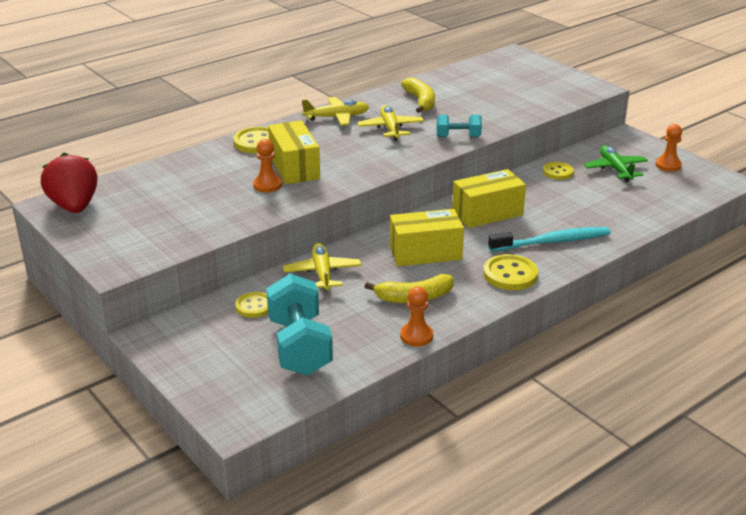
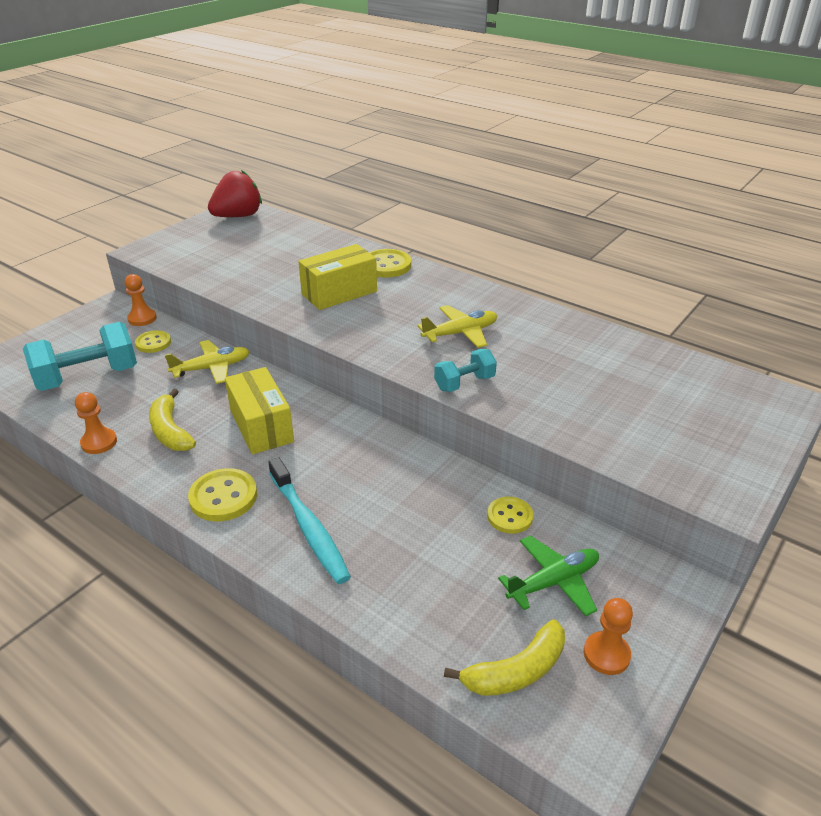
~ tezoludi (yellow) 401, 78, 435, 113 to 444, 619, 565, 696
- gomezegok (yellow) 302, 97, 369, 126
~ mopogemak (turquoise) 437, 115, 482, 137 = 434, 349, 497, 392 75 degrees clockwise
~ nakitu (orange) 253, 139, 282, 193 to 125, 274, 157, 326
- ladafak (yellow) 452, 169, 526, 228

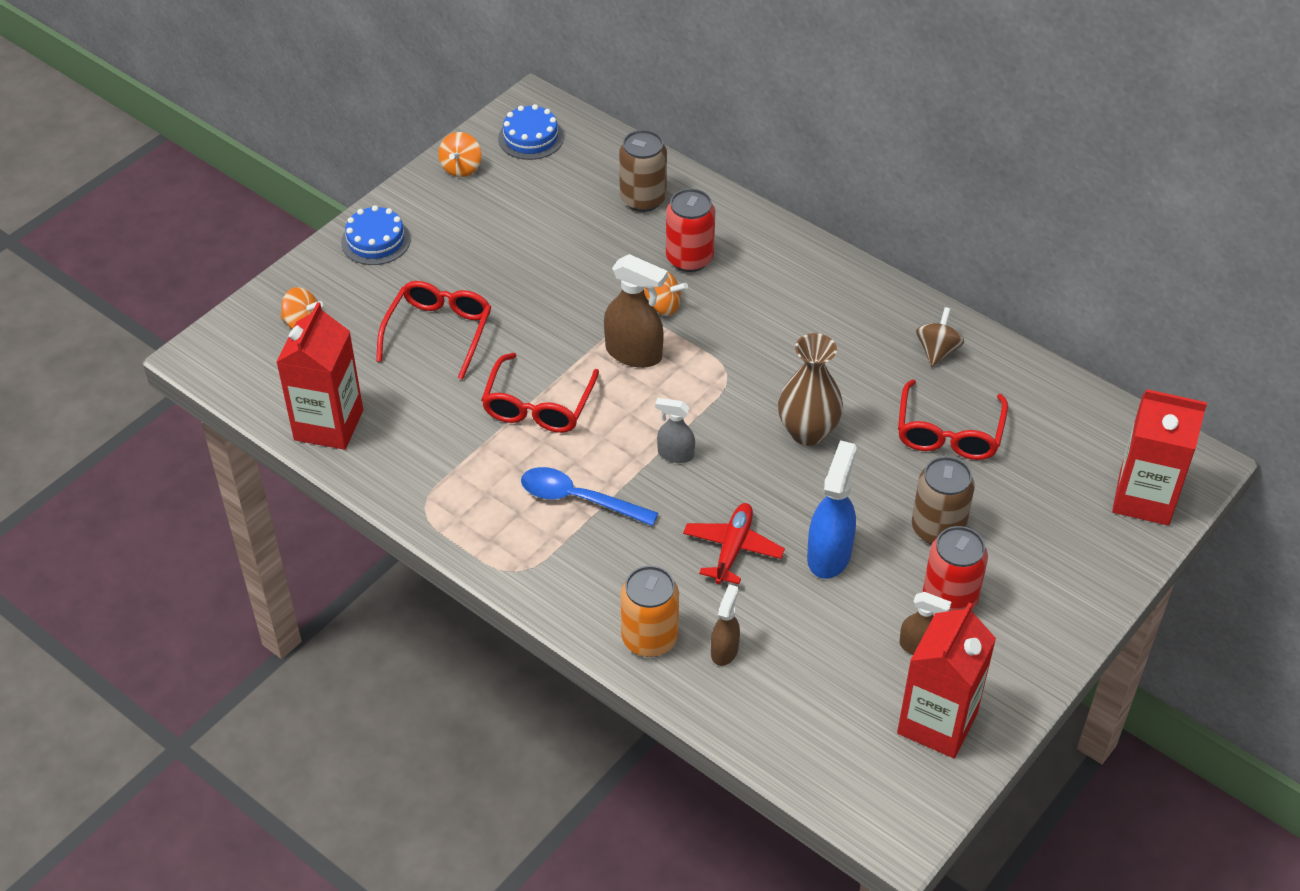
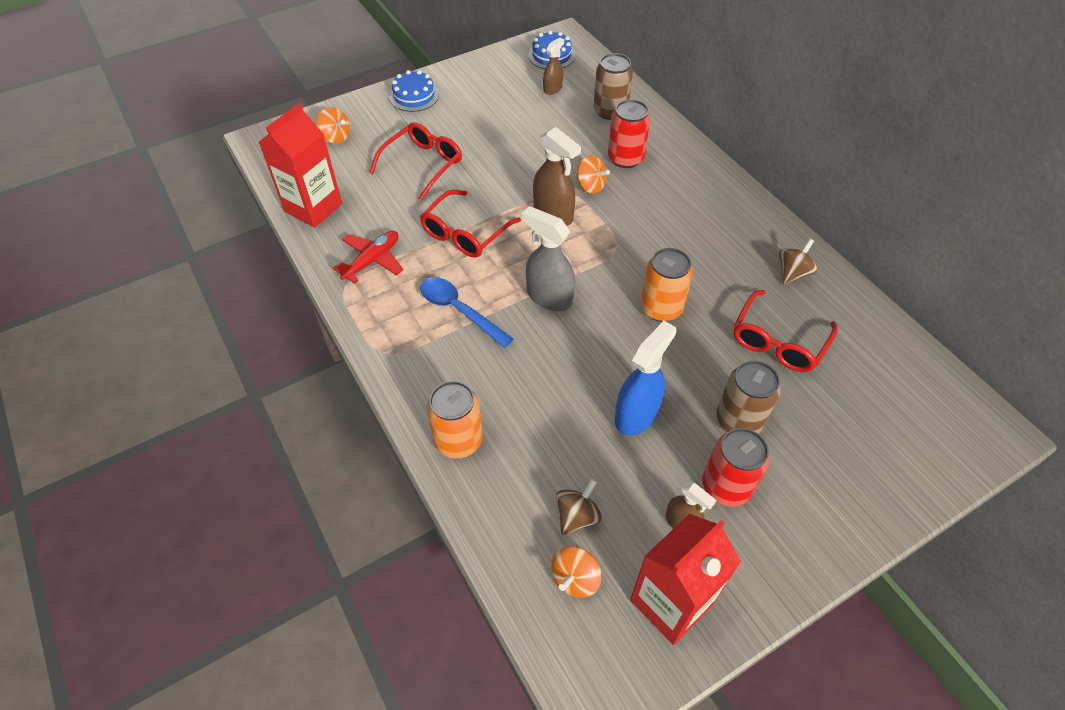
~ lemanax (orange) 438, 132, 481, 177 to 551, 546, 601, 598
~ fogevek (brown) 778, 333, 843, 445 to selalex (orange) 640, 248, 693, 322
- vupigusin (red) 1112, 389, 1207, 526
~ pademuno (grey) 655, 398, 695, 463 = 522, 206, 575, 311 x1.70
~ gomezegok (red) 683, 503, 785, 584 to 332, 231, 403, 284
~ pademuno (brown) 711, 584, 740, 666 to 543, 38, 564, 95
+ lemanax (brown) 556, 479, 602, 535

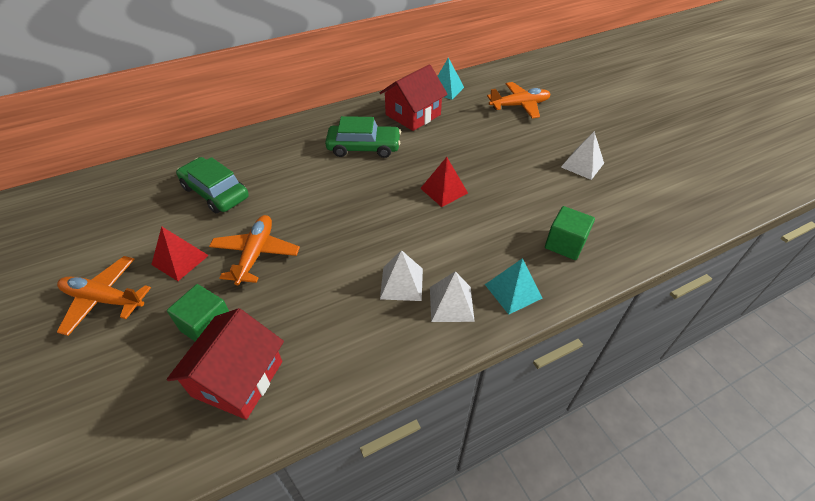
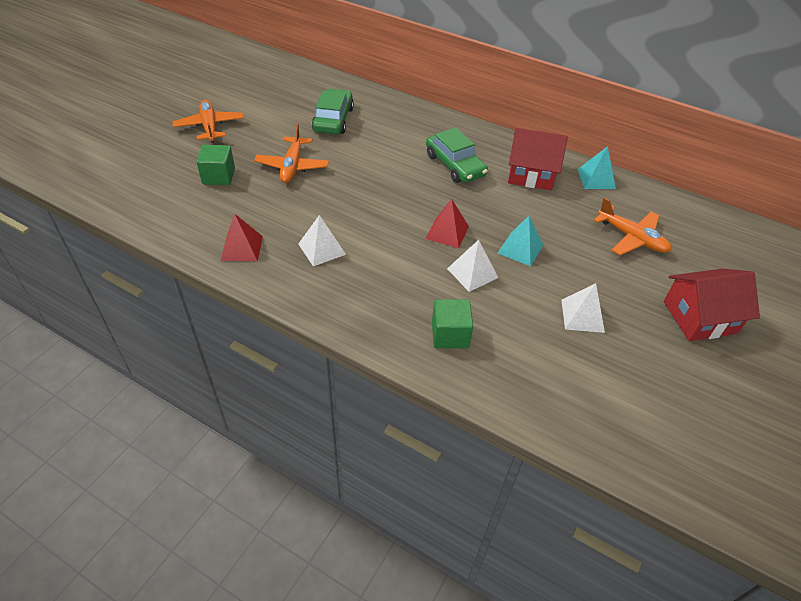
~ gomezegok (orange) 209, 215, 300, 285 = 254, 123, 329, 183 120 degrees clockwise
~ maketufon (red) 151, 226, 209, 281 to 221, 214, 263, 261
~ maketufon (turquoise) 485, 258, 543, 315 to 498, 216, 543, 267
~ maketufon (white) 430, 271, 475, 322 to 447, 240, 498, 292
~ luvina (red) 166, 308, 284, 420 to 664, 269, 760, 341

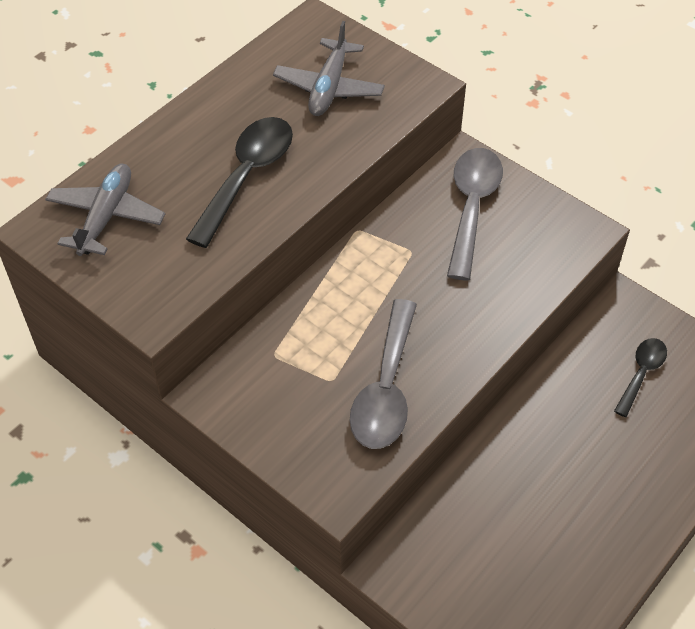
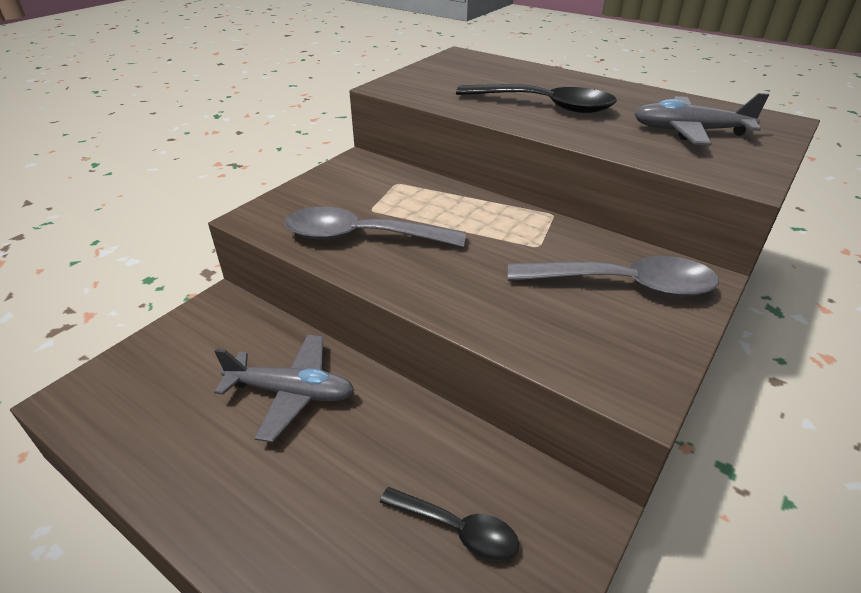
~ gomezegok (grey) 45, 164, 165, 256 to 214, 335, 354, 443

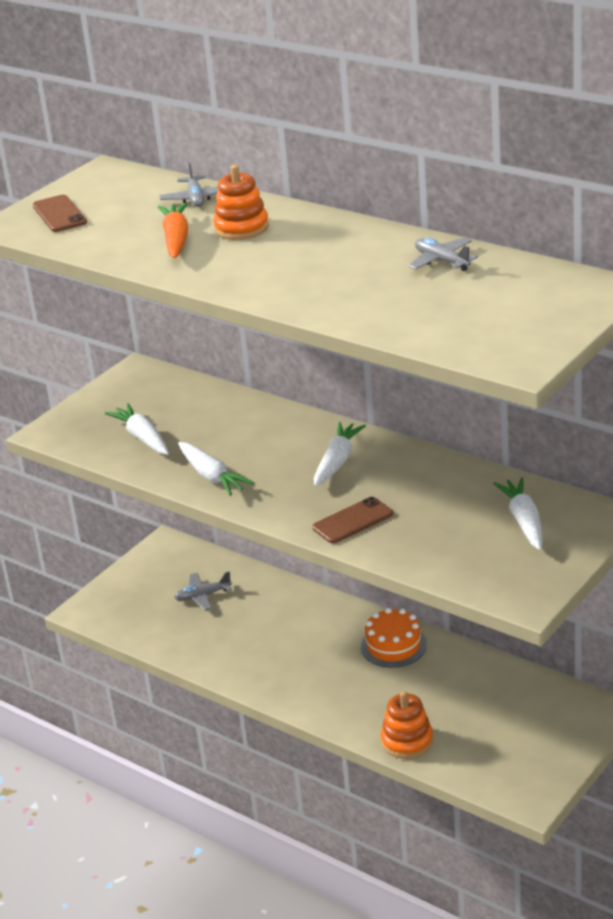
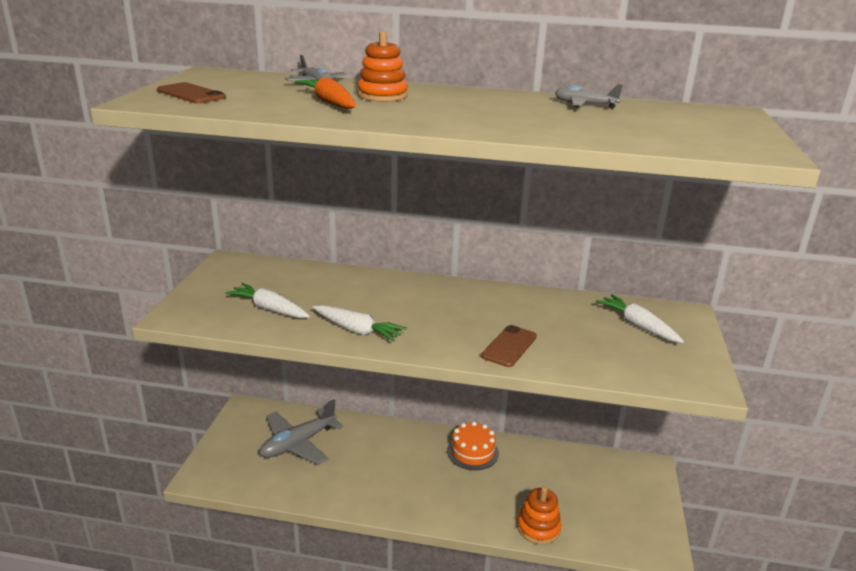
- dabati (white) 314, 422, 366, 487
~ gomezegok (grey) 174, 571, 232, 611 = 259, 399, 343, 465 x1.81

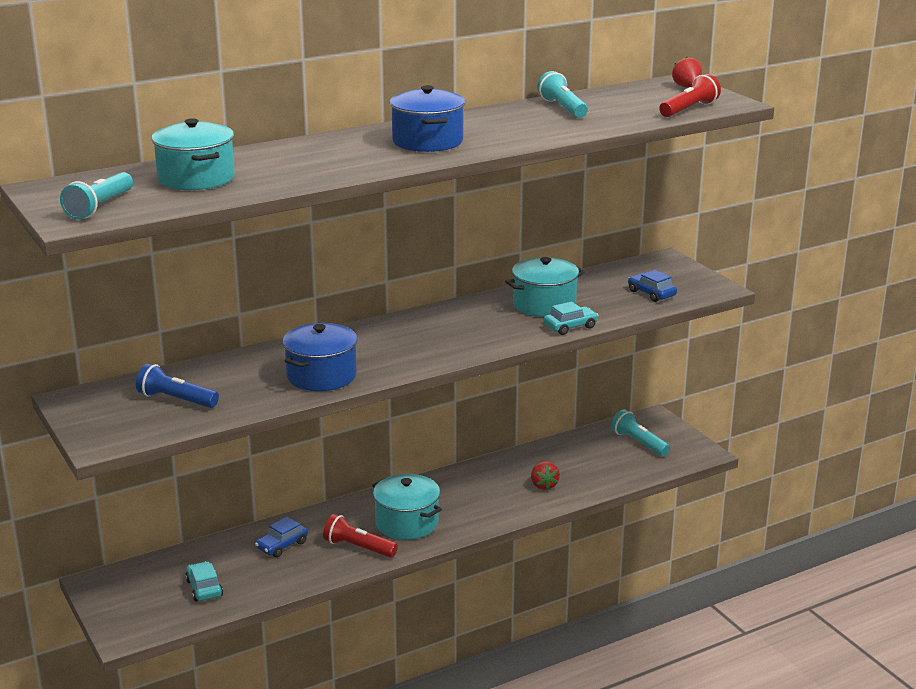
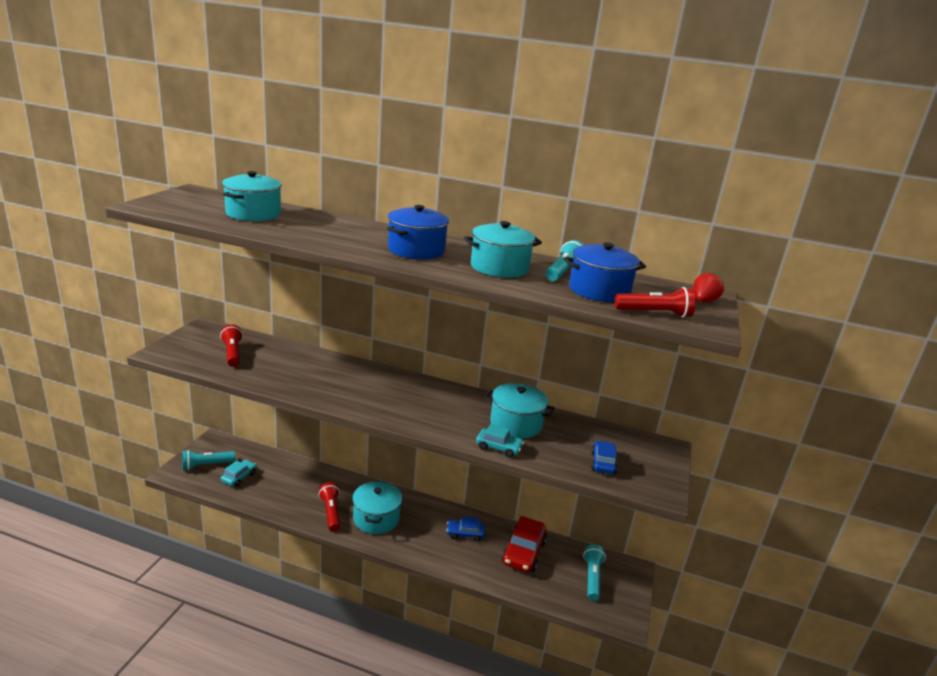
~ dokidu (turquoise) 60, 172, 133, 219 to 182, 450, 235, 470
~ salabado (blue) 283, 323, 357, 391 to 564, 243, 646, 302
~ dokidu (blue) 136, 363, 219, 408 to dokidu (red) 220, 325, 243, 367
- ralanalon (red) 531, 461, 560, 490
~ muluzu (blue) 255, 517, 308, 557 to 447, 516, 485, 542
+ salabado (turquoise) 464, 221, 542, 278
+ muluzu (red) 502, 516, 547, 572

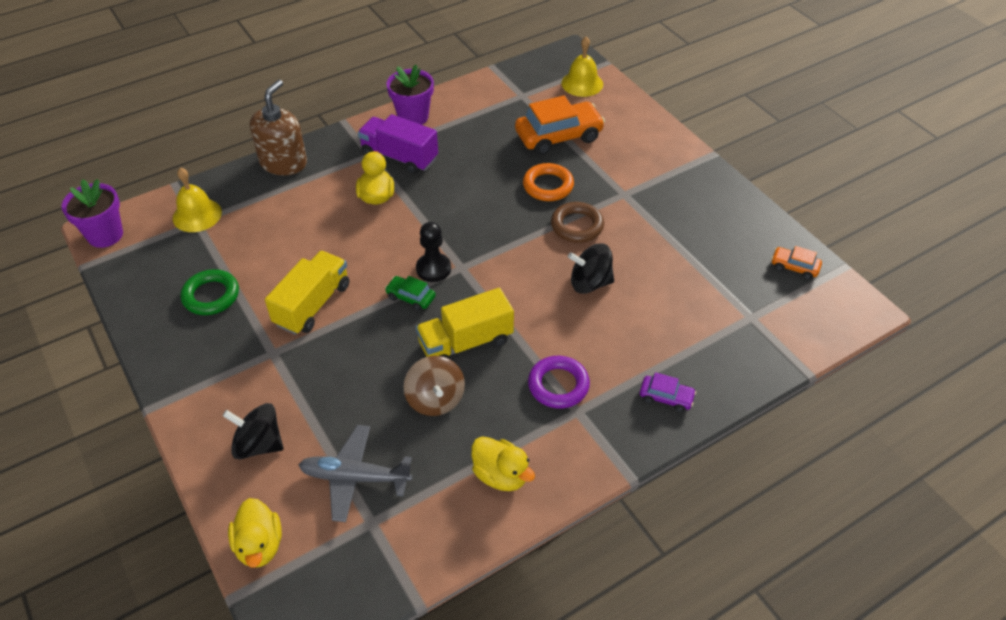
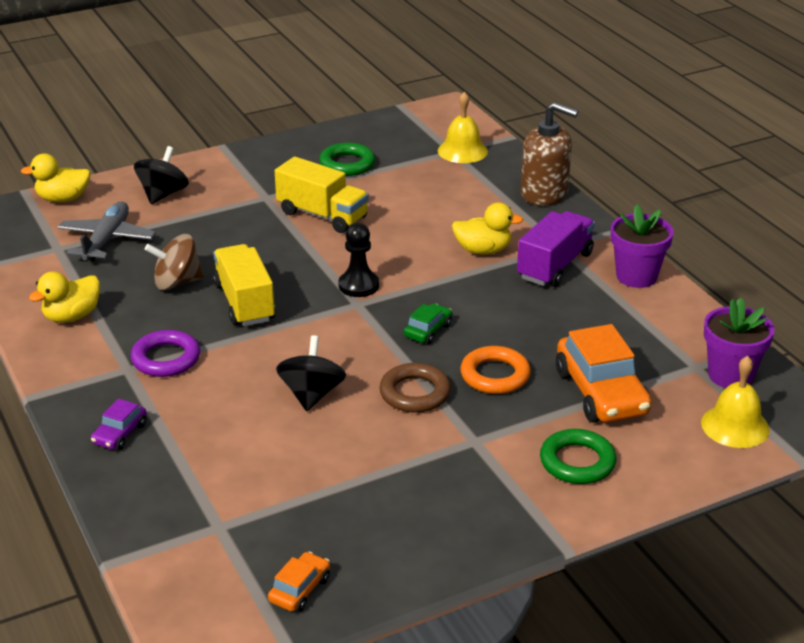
~ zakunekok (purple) 61, 179, 123, 248 to 704, 298, 775, 388
~ muluzu (green) 385, 276, 436, 311 to 404, 303, 452, 344
+ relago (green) 540, 429, 616, 484

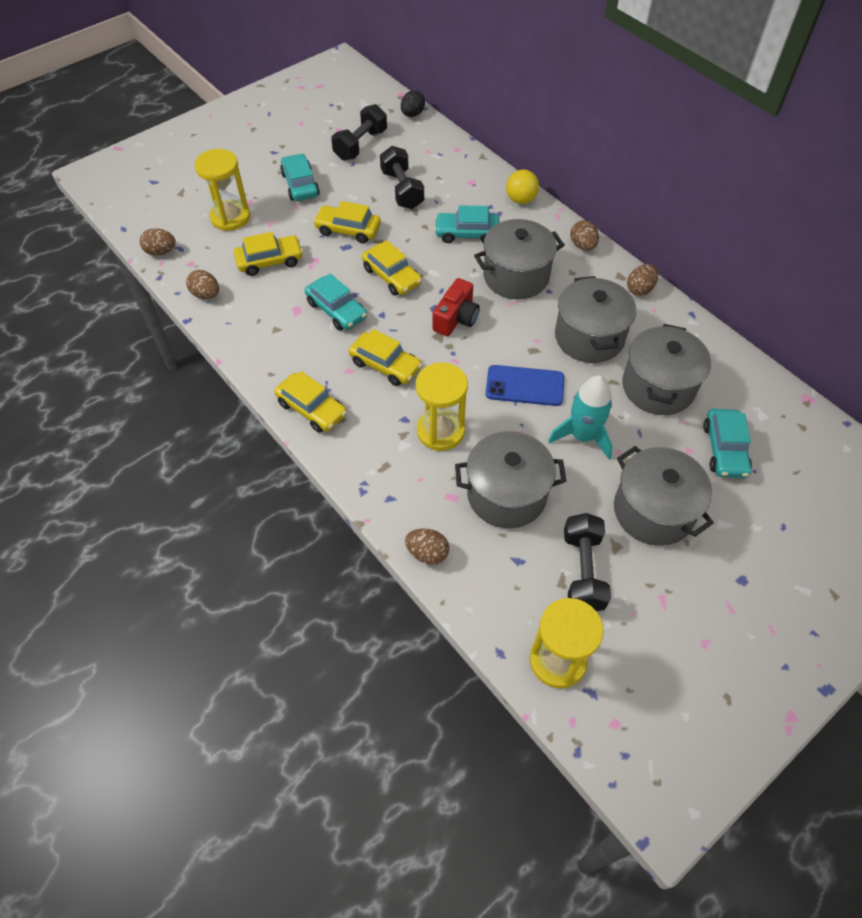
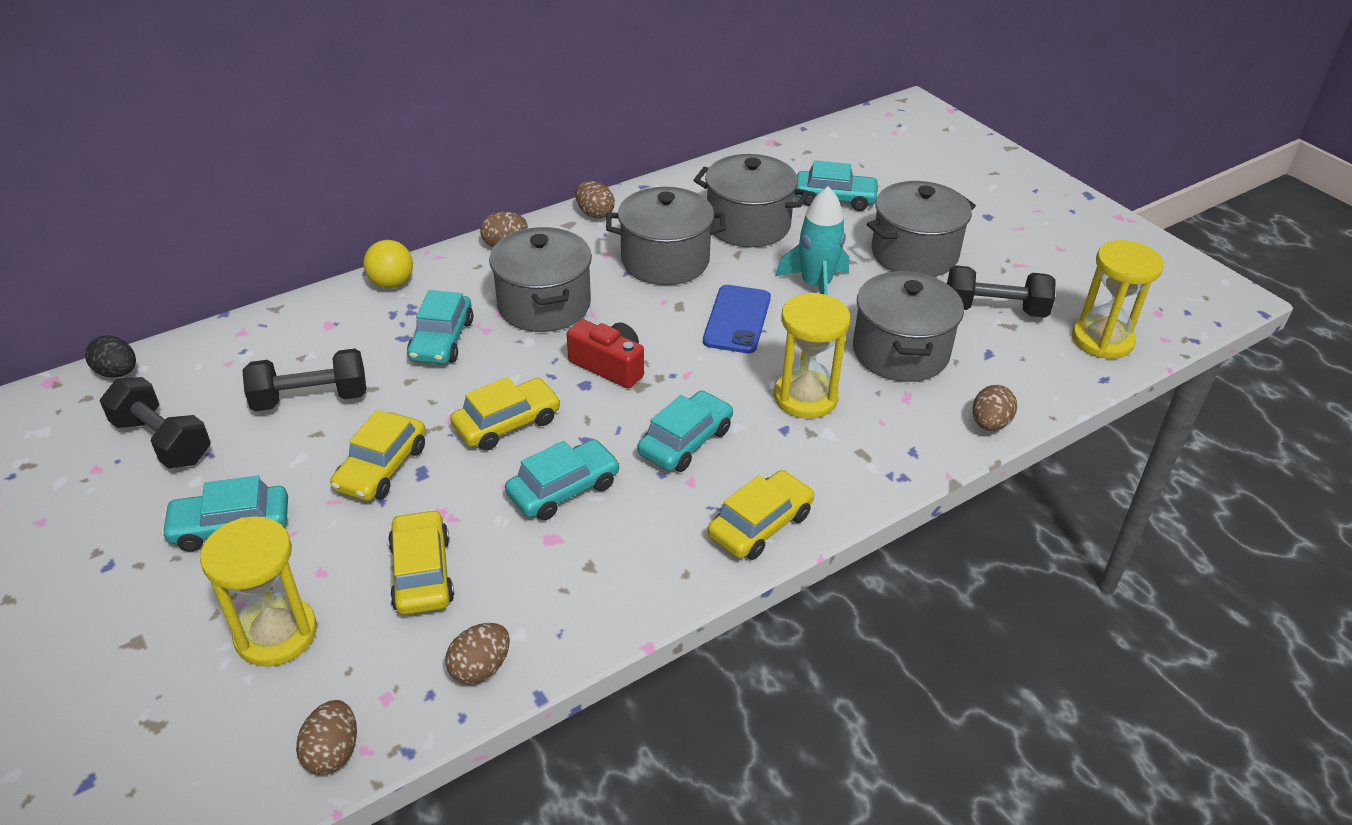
~ muluzu (yellow) 349, 329, 422, 386 to muluzu (turquoise) 637, 390, 733, 472

